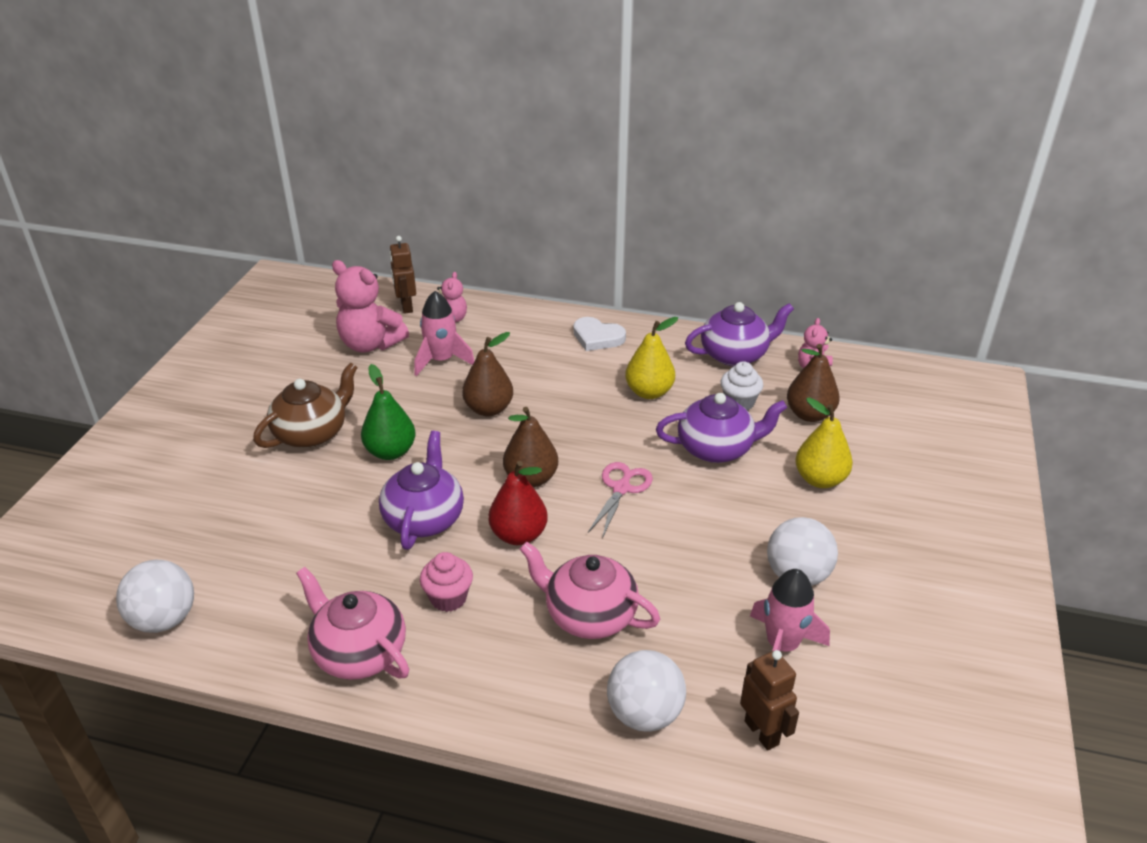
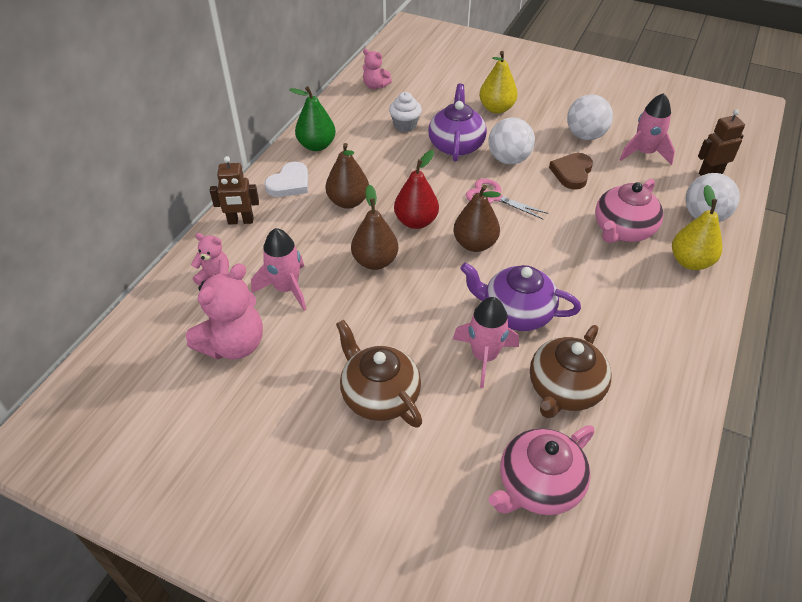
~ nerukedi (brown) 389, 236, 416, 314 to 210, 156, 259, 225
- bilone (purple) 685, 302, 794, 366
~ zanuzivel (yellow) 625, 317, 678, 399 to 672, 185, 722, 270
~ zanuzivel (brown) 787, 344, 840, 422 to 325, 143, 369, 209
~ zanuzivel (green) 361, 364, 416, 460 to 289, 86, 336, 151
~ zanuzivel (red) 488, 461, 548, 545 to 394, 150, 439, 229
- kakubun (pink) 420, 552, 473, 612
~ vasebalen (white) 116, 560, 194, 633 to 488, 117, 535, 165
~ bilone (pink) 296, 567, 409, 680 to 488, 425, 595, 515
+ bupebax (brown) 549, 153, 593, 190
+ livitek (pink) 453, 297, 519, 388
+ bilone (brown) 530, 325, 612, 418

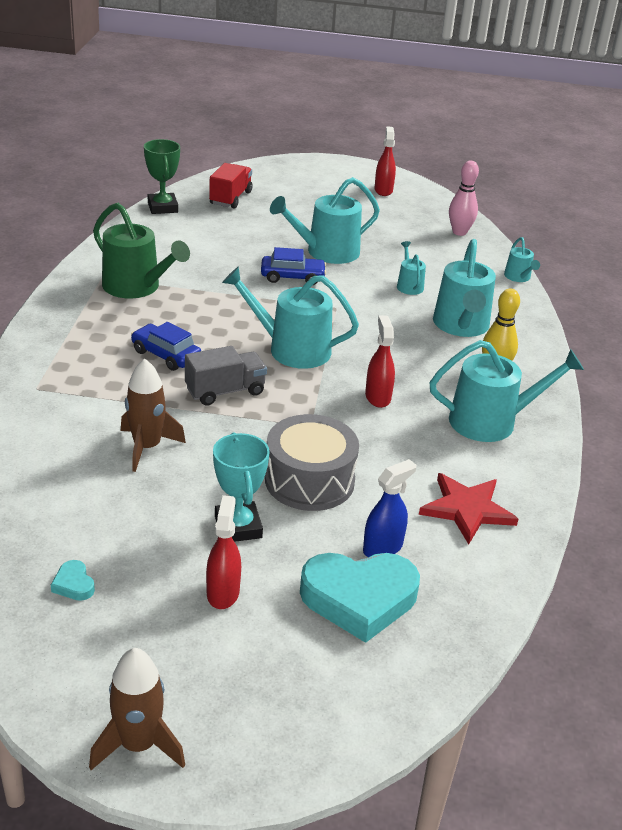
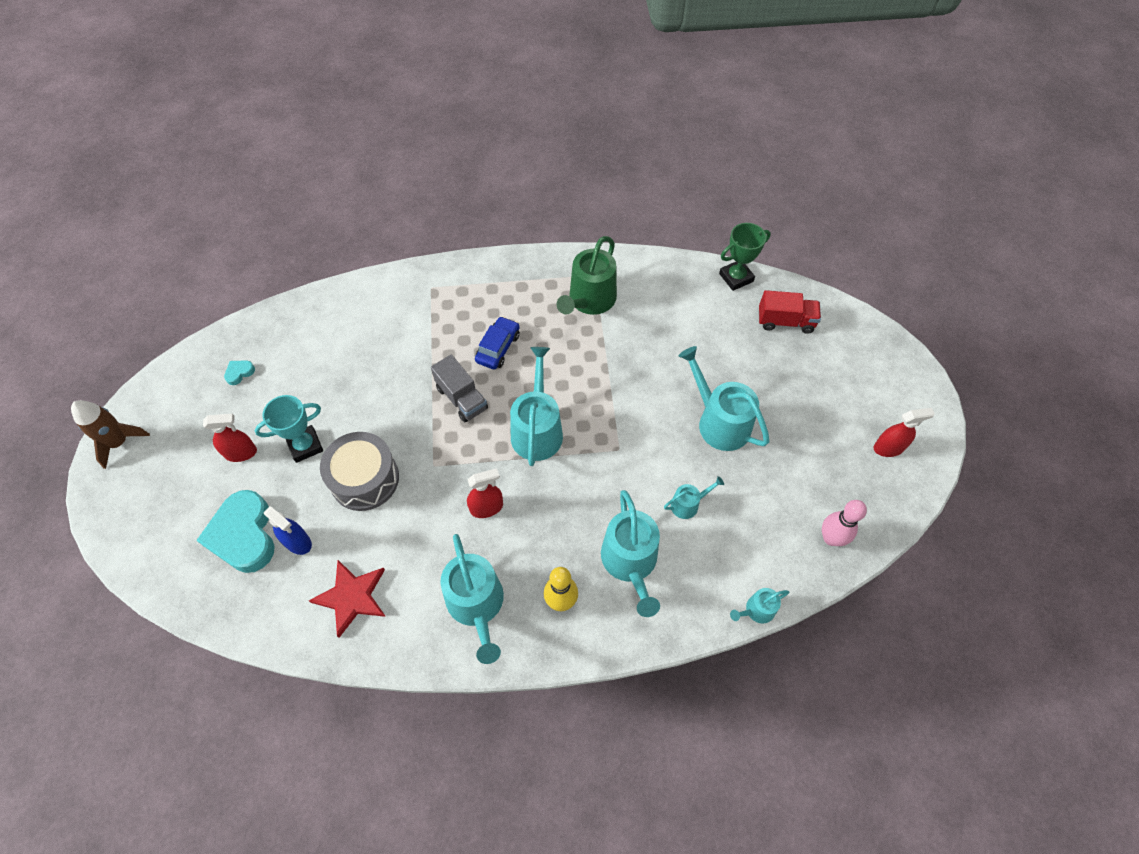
~ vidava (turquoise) 433, 239, 496, 337 = 601, 490, 660, 617 90 degrees counterclockwise
- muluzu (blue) 261, 247, 326, 285
- livitek (brown) 121, 359, 186, 472

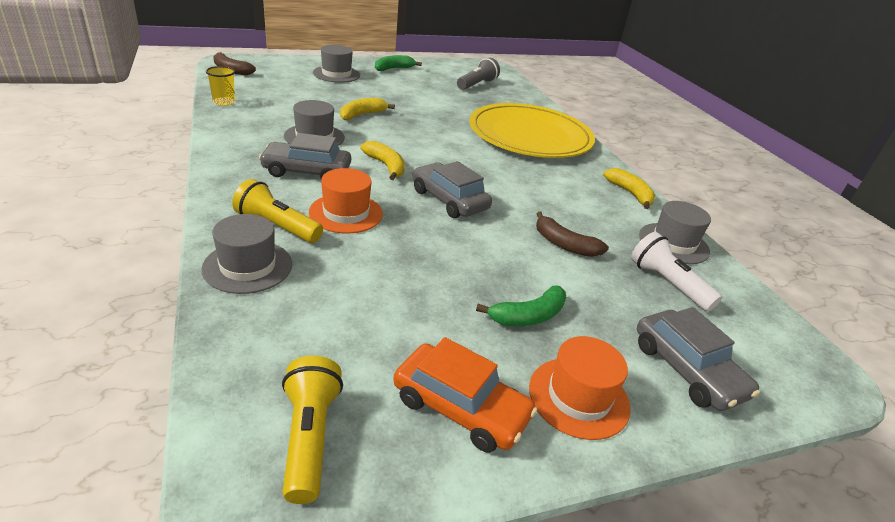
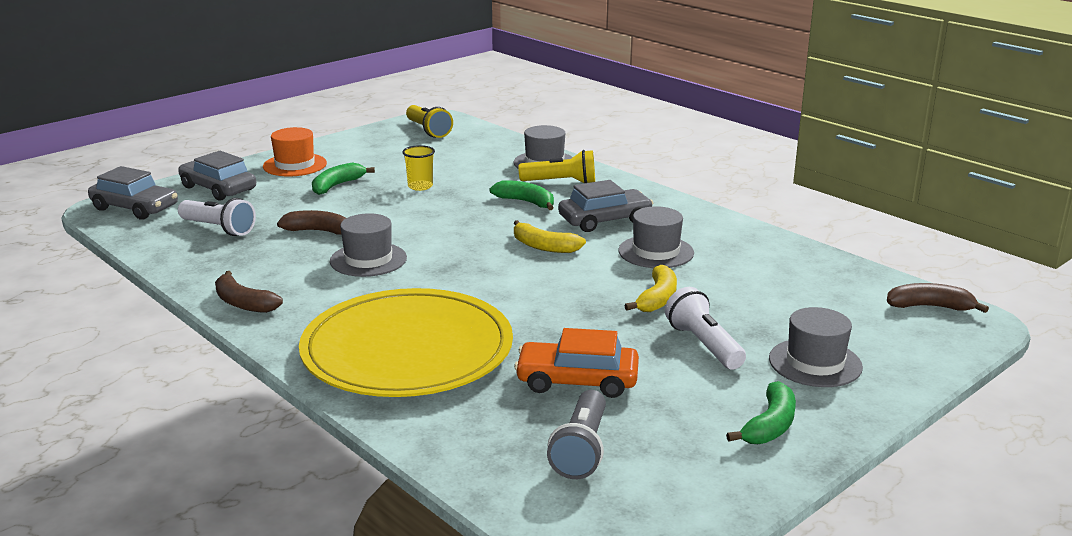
~ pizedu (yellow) 206, 66, 235, 106 to 402, 145, 435, 191
~ muluzu (grey) 412, 161, 492, 218 to 88, 166, 178, 220
~ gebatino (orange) 309, 168, 383, 234 to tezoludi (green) 490, 180, 554, 210
~ tezoludi (yellow) 603, 168, 655, 209 to tezoludi (brown) 215, 271, 283, 313
~ gebatino (grey) 639, 201, 711, 264 to 330, 213, 407, 277
~ muluzu (orange) 393, 337, 537, 453 to 514, 328, 639, 398
+ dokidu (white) 665, 287, 746, 370

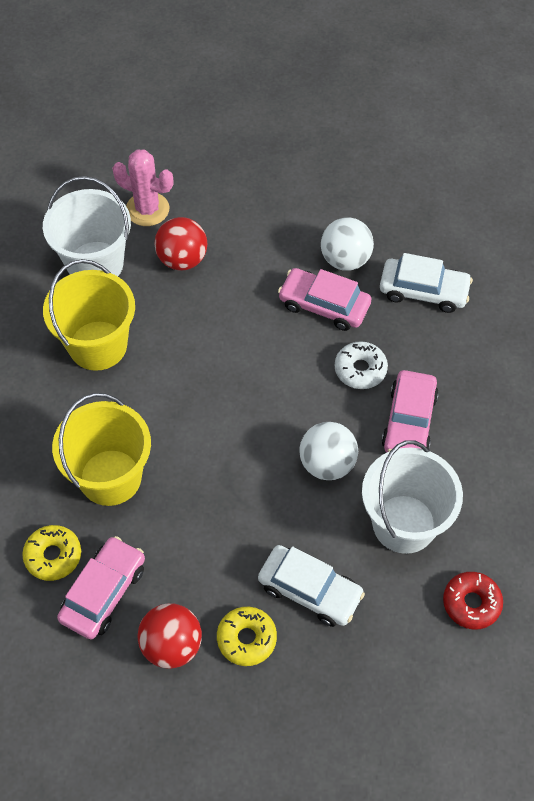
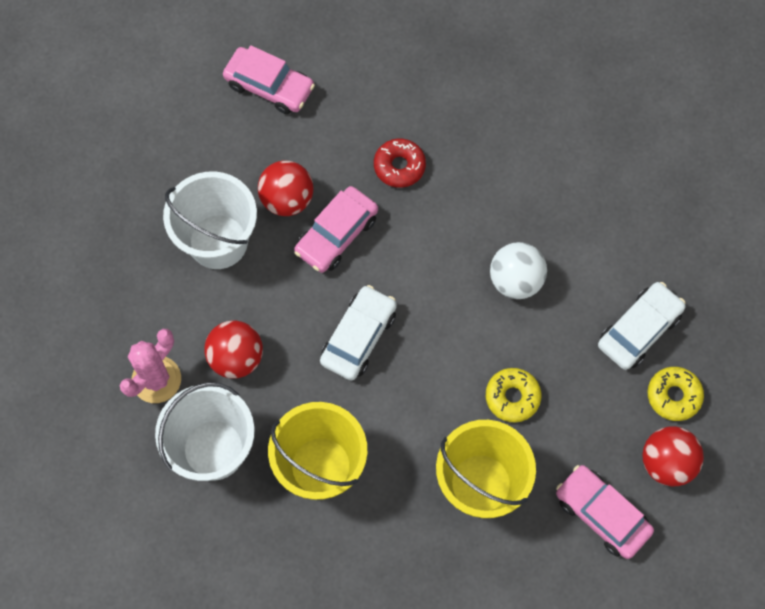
~ vasebalen (white) 321, 217, 374, 271 to vasebalen (red) 258, 161, 314, 216
~ muluzu (white) 380, 253, 473, 313 to 320, 285, 397, 381
- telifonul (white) 335, 341, 388, 389
~ muluzu (pink) 382, 370, 439, 452 to 223, 45, 315, 114
~ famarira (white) 362, 441, 463, 554 to 163, 171, 257, 269
~ telifonul (yellow) 22, 525, 81, 581 to 486, 368, 541, 423
~ telifonul (red) 443, 572, 503, 630 to 374, 139, 426, 188

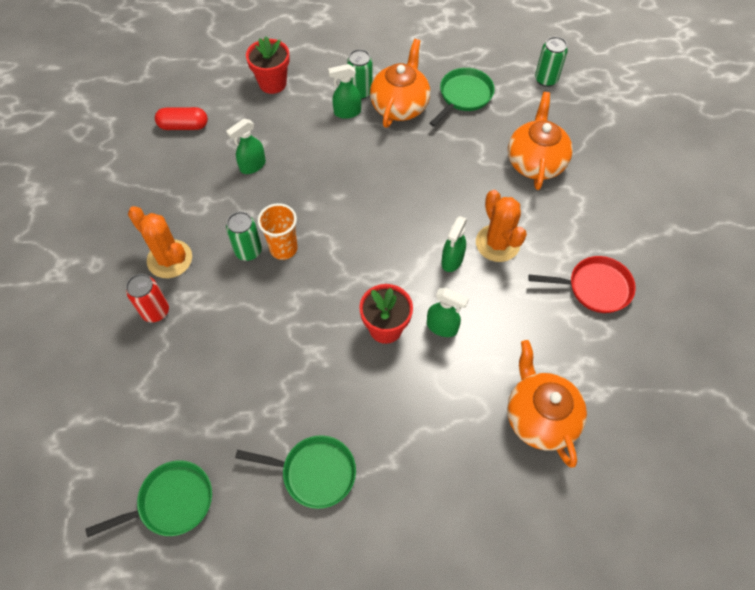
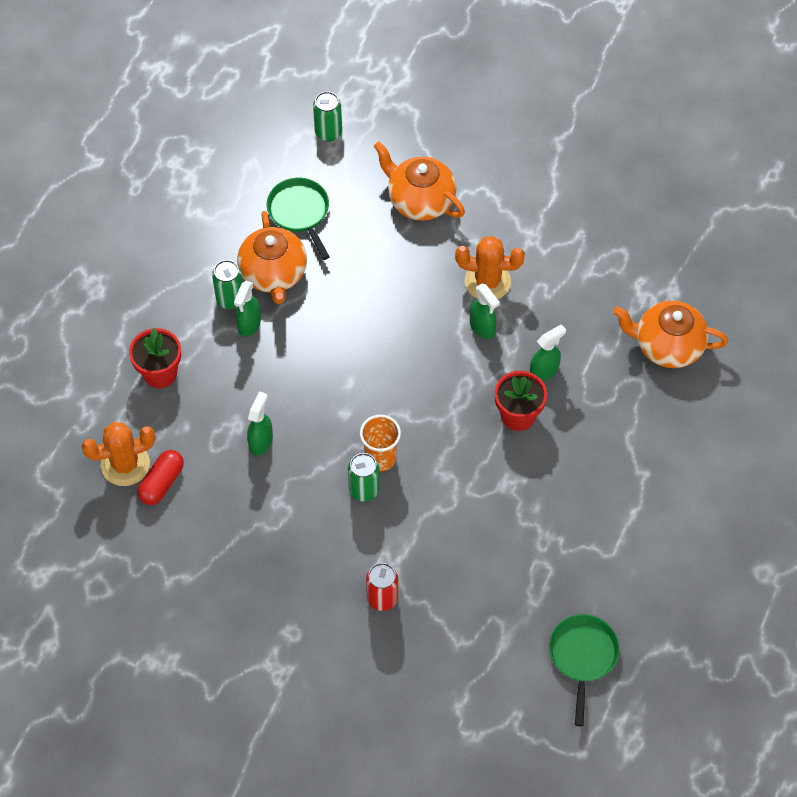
~ bilone (orange) 370, 39, 430, 128 = 237, 211, 307, 304 150 degrees counterclockwise
~ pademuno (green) 226, 119, 266, 174 = 247, 391, 273, 456 150 degrees counterclockwise
~ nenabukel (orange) 128, 206, 192, 278 to 82, 422, 155, 486
- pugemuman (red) 528, 256, 636, 313
- pugemuman (green) 235, 435, 356, 509

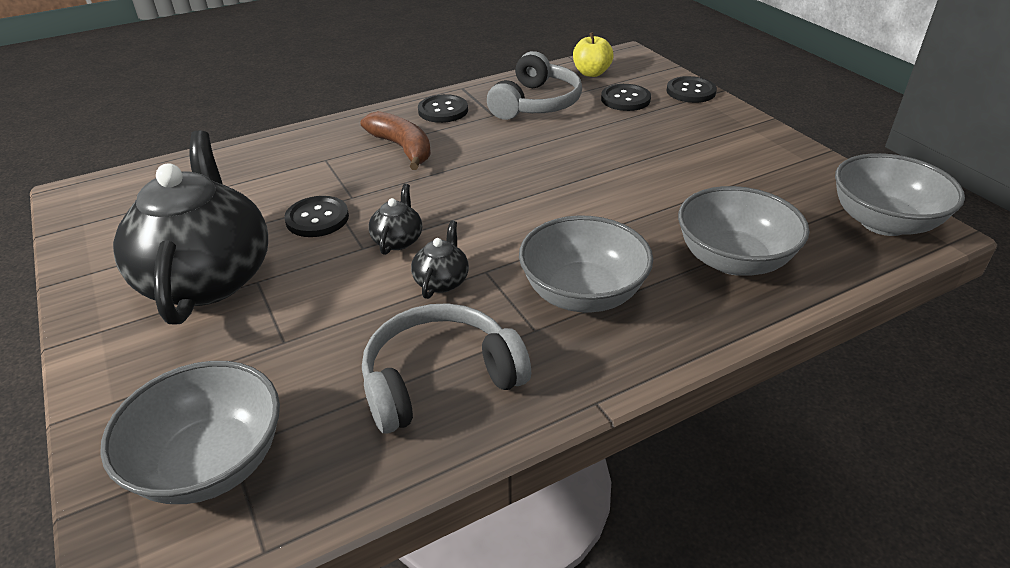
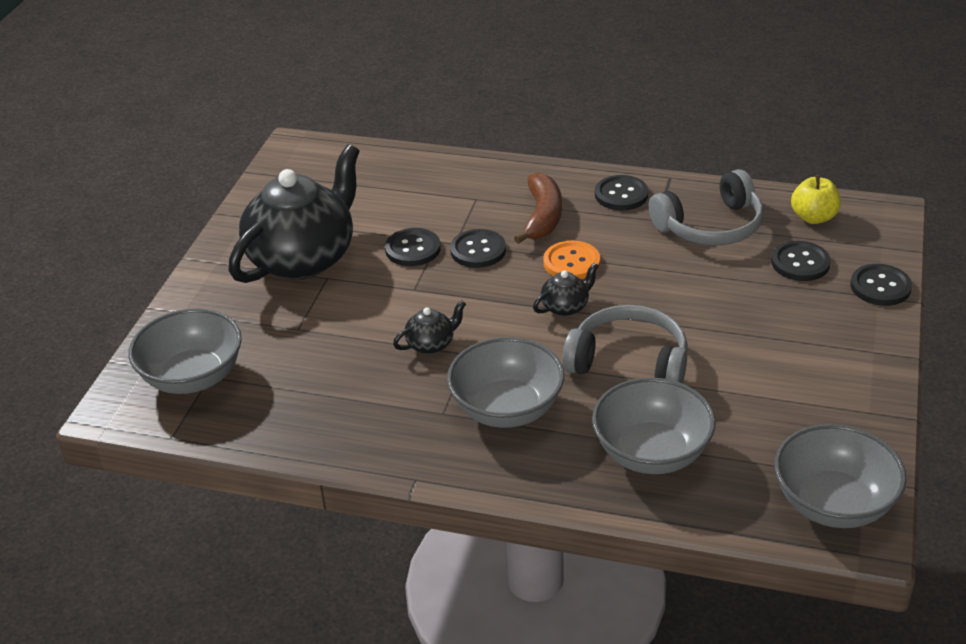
~ bilone (black) 369, 184, 422, 255 to 533, 262, 599, 316
~ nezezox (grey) 362, 303, 531, 434 to 562, 305, 688, 384
+ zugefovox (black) 450, 229, 506, 268
+ zugefovox (orange) 543, 241, 600, 279

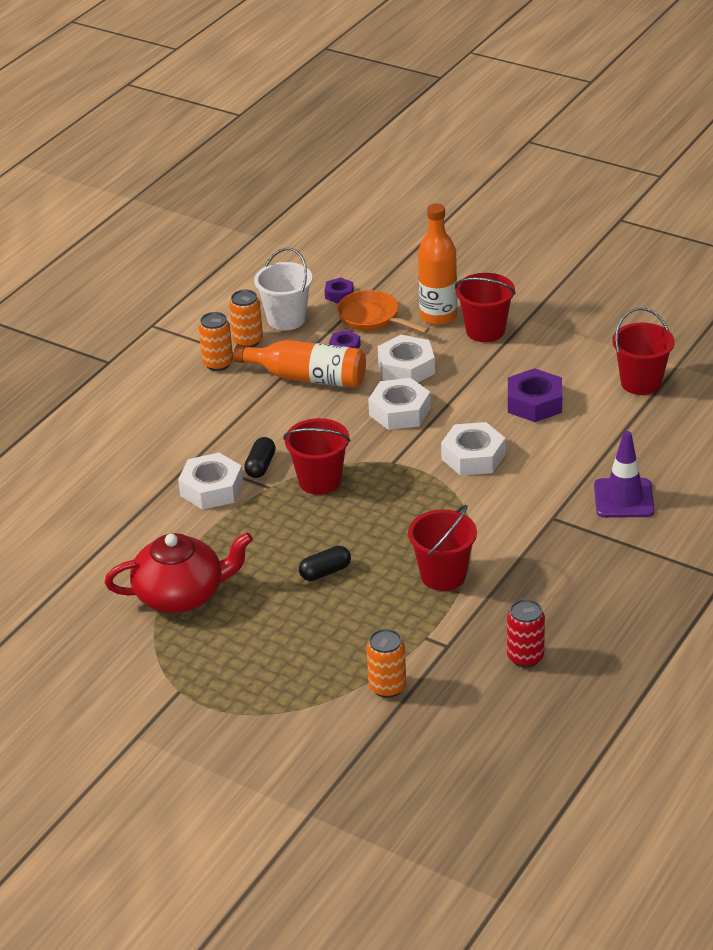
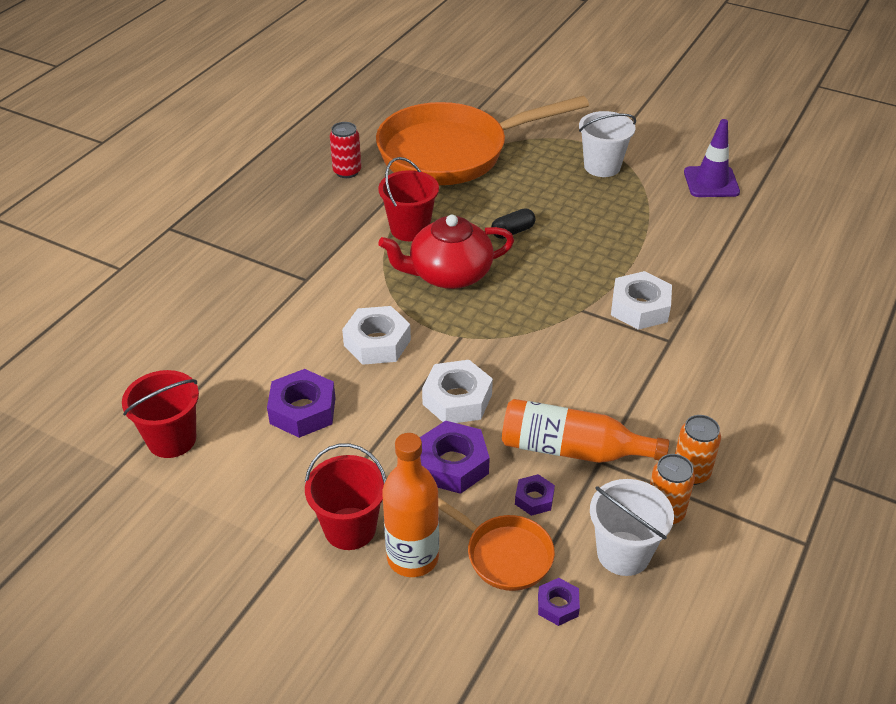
~ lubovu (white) 378, 335, 435, 383 to lubovu (purple) 420, 421, 490, 494
- famarira (red) 284, 418, 351, 495
~ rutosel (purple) 594, 431, 655, 518 to 684, 119, 740, 197
- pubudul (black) 244, 437, 276, 478
~ bilone (red) 105, 532, 253, 613 to 378, 215, 514, 289
~ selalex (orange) 367, 629, 406, 698 to pugemuman (orange) 376, 96, 589, 185
+ famarira (white) 579, 111, 636, 177

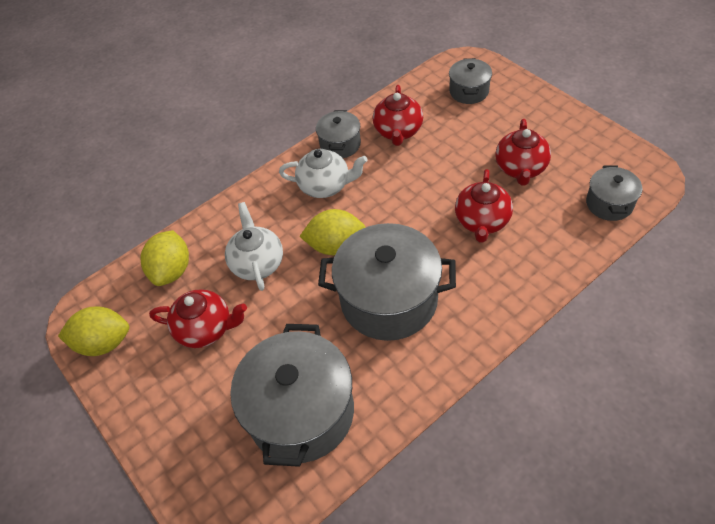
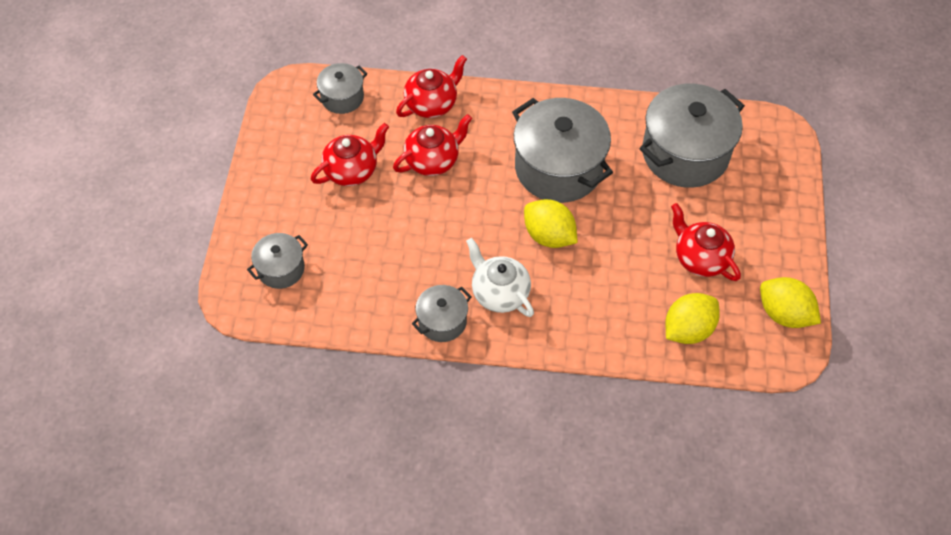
~ bilone (red) 373, 85, 423, 146 to 396, 55, 467, 118
- bilone (white) 225, 202, 283, 291

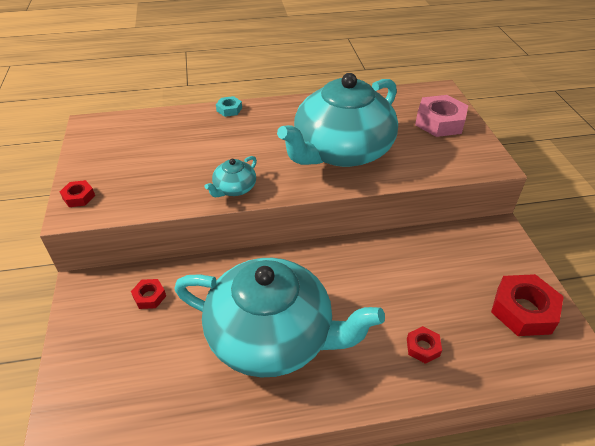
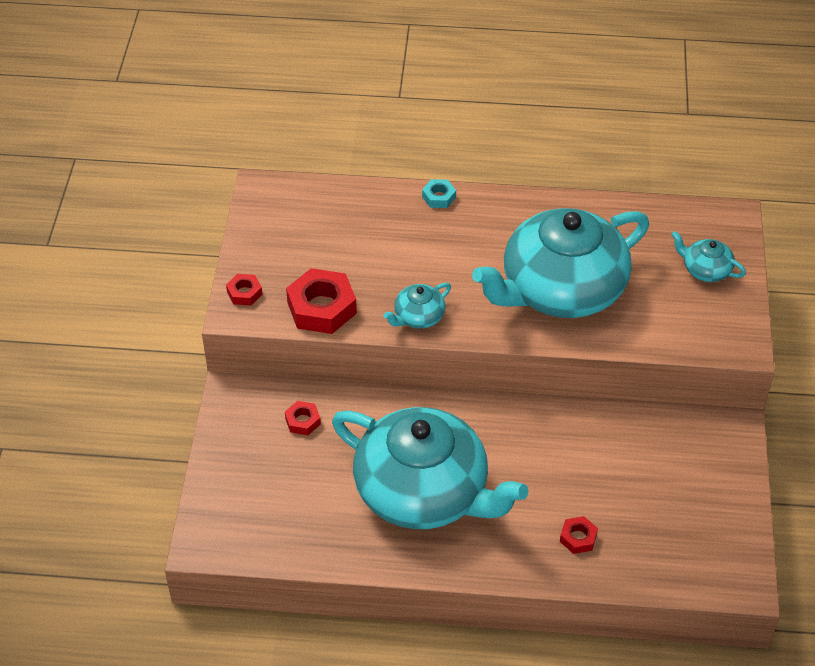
~ lubovu (pink) 415, 95, 468, 137 to bilone (turquoise) 671, 231, 746, 282
~ lubovu (red) 491, 274, 564, 336 to 286, 268, 357, 334

